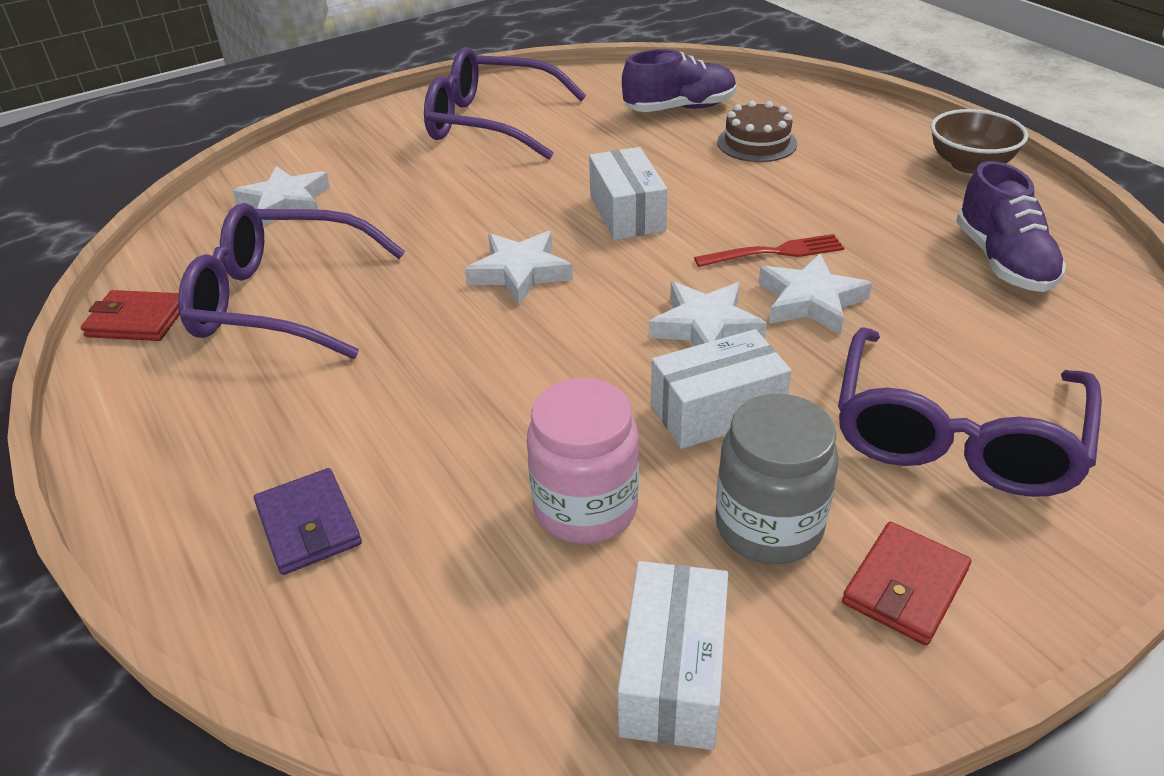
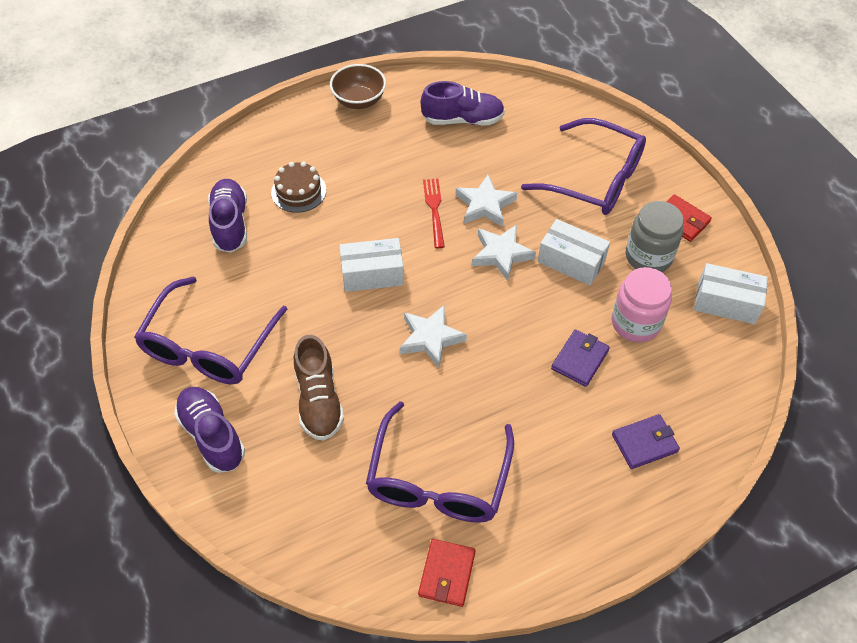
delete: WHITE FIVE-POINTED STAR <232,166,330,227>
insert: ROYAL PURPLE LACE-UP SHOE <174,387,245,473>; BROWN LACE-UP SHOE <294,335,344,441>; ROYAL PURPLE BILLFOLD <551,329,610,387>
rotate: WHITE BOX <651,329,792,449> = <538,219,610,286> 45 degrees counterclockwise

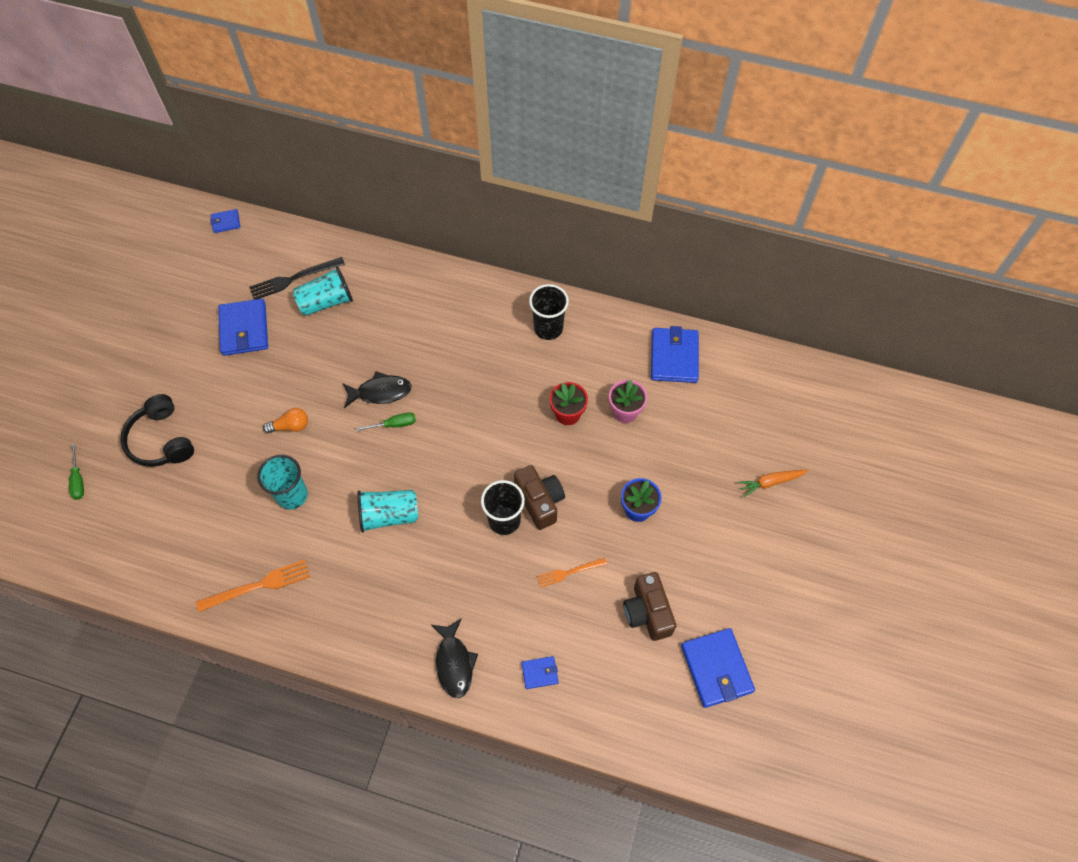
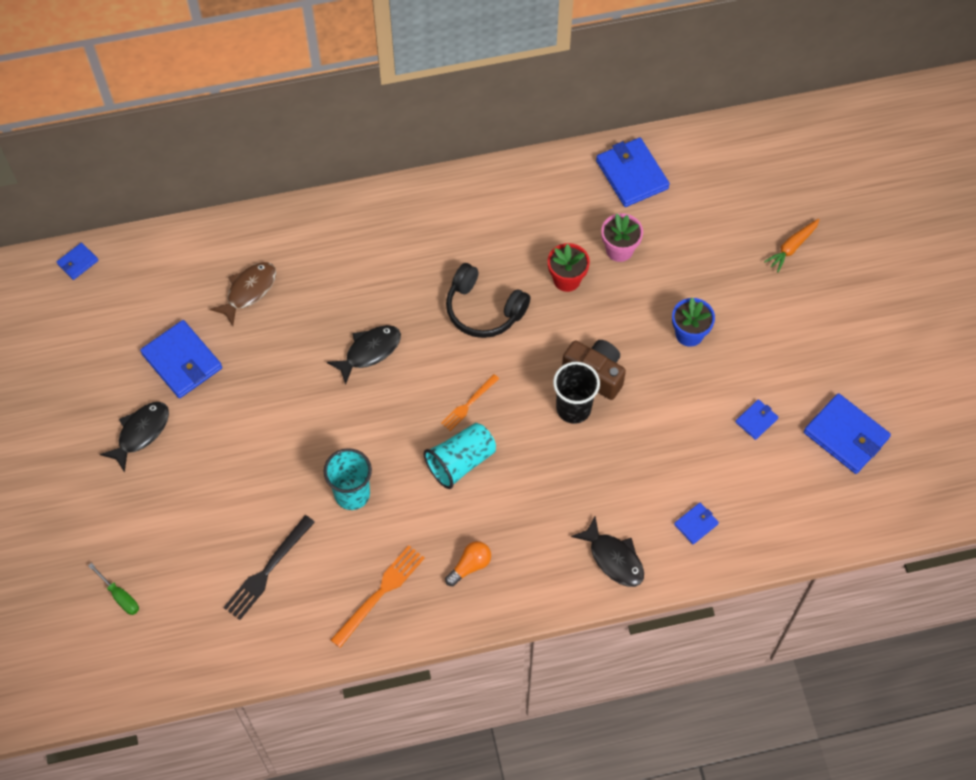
delete: GREEN SCREWDRIVER <356,412,416,431>; EBONY BEAKER <529,284,569,340>
insert: EBONY TOY FISH <100,402,169,473>
move: EBONY HEADSET <120,394,194,467> to <446,263,531,338>; EBONY TABLE FORK <249,257,345,300> to <223,515,315,620>; ORANGE BULB <263,408,308,433> to <445,541,491,586>; ORANGE TABLE FORK <537,558,607,587> to <441,374,499,431>
replace: TEAL BEAKER <293,266,353,316> to BROWN TOY FISH <210,262,276,326>; BROWN PHOTO CAMERA <623,572,677,641> to BLUE BILLFOLD <736,399,778,440>

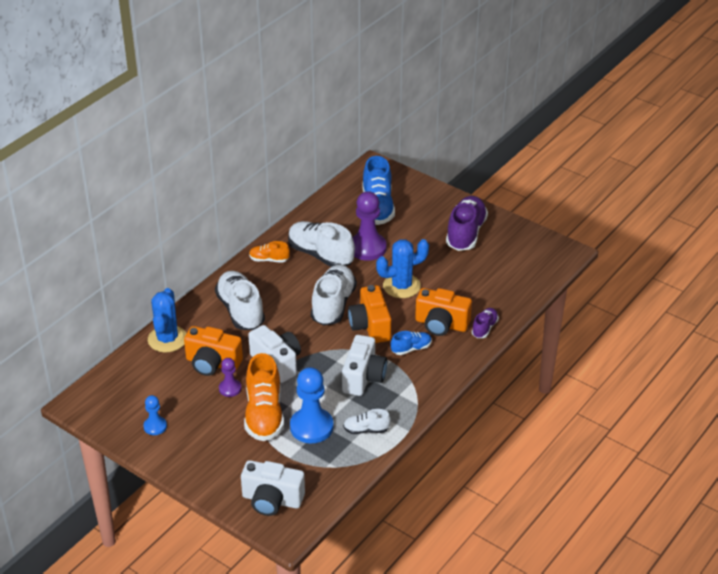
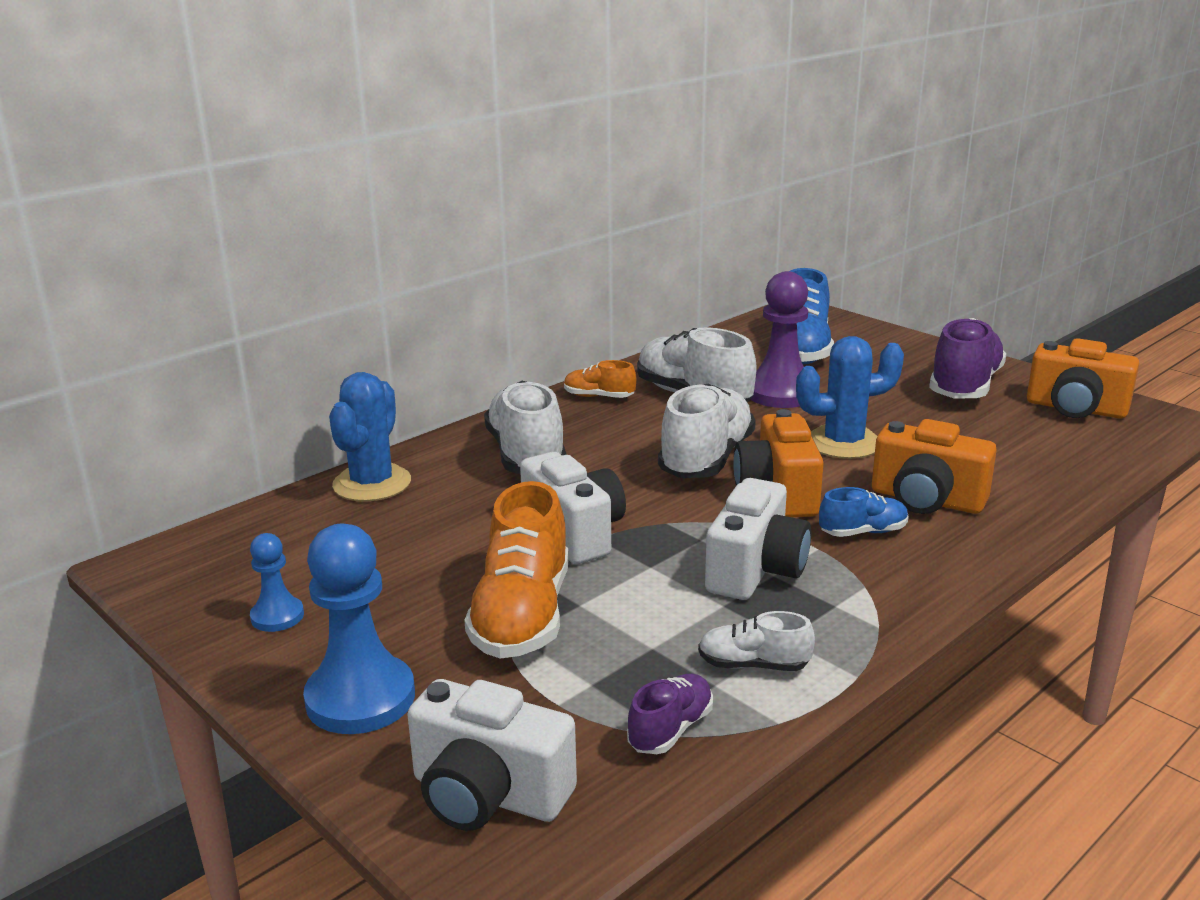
delete: ROYAL PURPLE GAME PAWN <219,358,241,397>
move: ORANGE PHOTO CAMERA <184,326,243,376> to <1027,338,1139,419>; BLUE GAME PAWN <290,367,333,443> to <303,524,415,734>; ROYAL PURPLE LACE-UP SHOE <472,308,499,338> to <627,674,713,754>

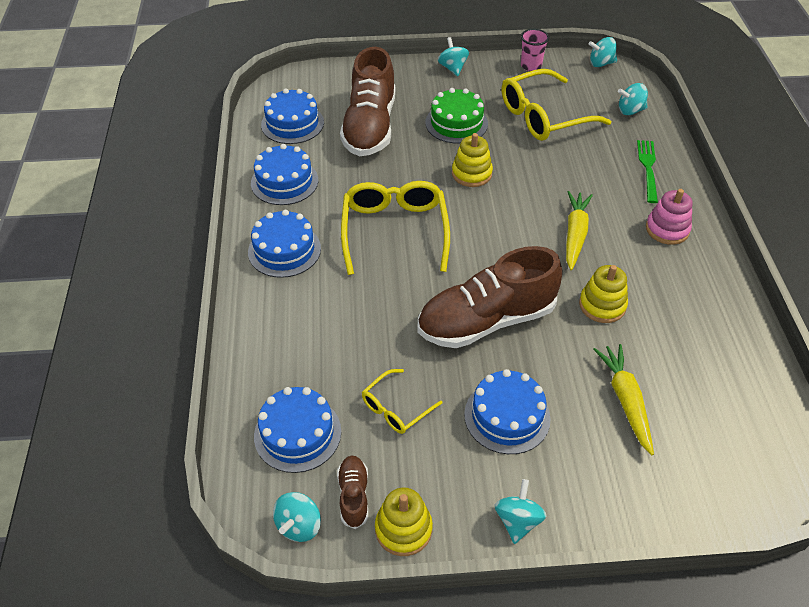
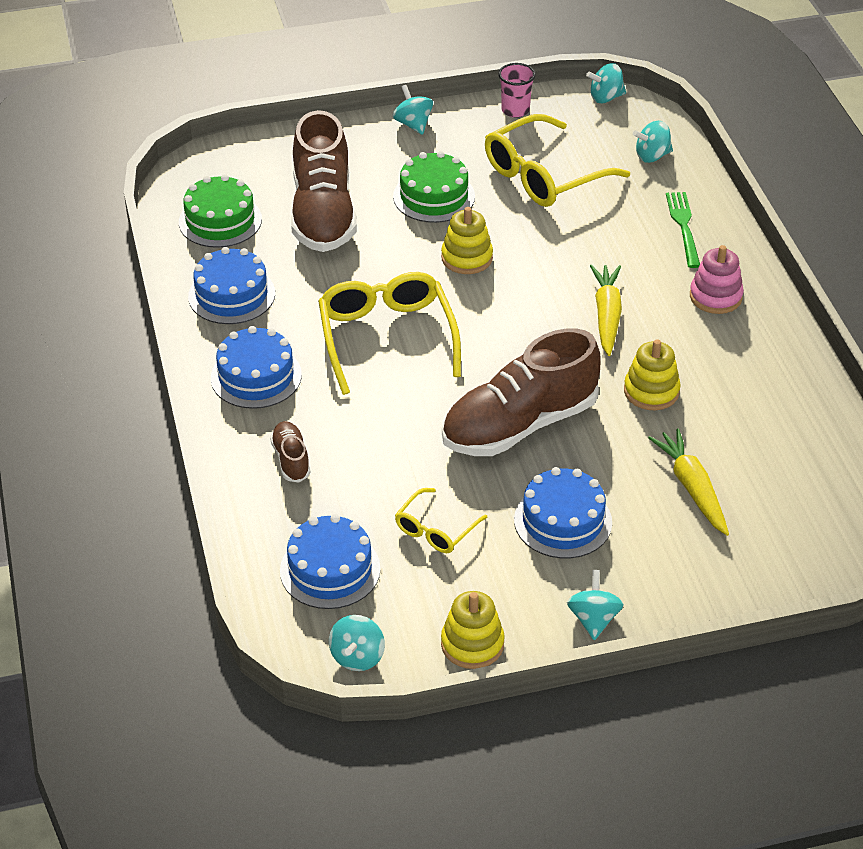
move: BROWN LACE-UP SHOE <337,455,368,529> to <270,421,311,483>
recolor: BLUE LAYER CAKE <261,88,324,144> to GREEN LAYER CAKE <179,174,262,248>

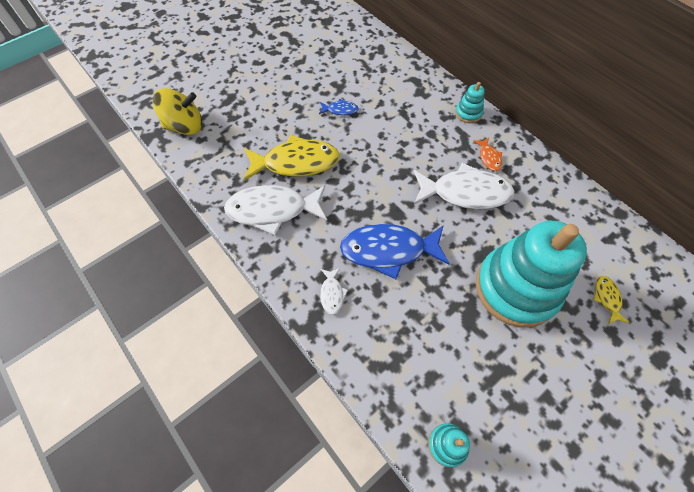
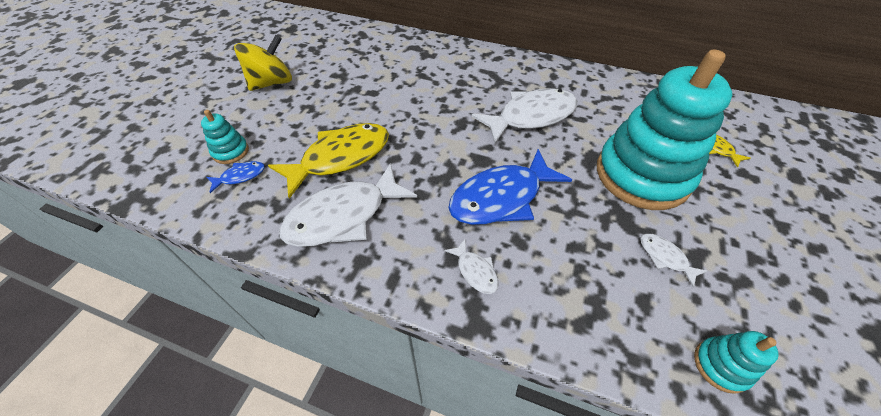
delete: ORANGE TOY FISH <474,138,502,171>
insert: WHITE TOY FISH <640,234,708,288>
move: GOLDEN SPINNING TOP <152,88,202,135> to <234,35,292,91>; BLUE TOY FISH <319,99,359,115> to <206,161,265,193>; TEAL STACKING TOY <455,82,485,123> to <201,110,249,164>

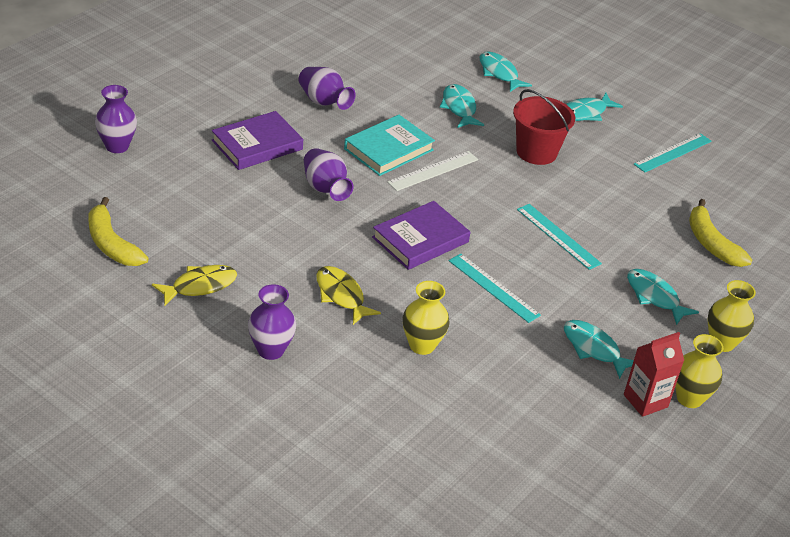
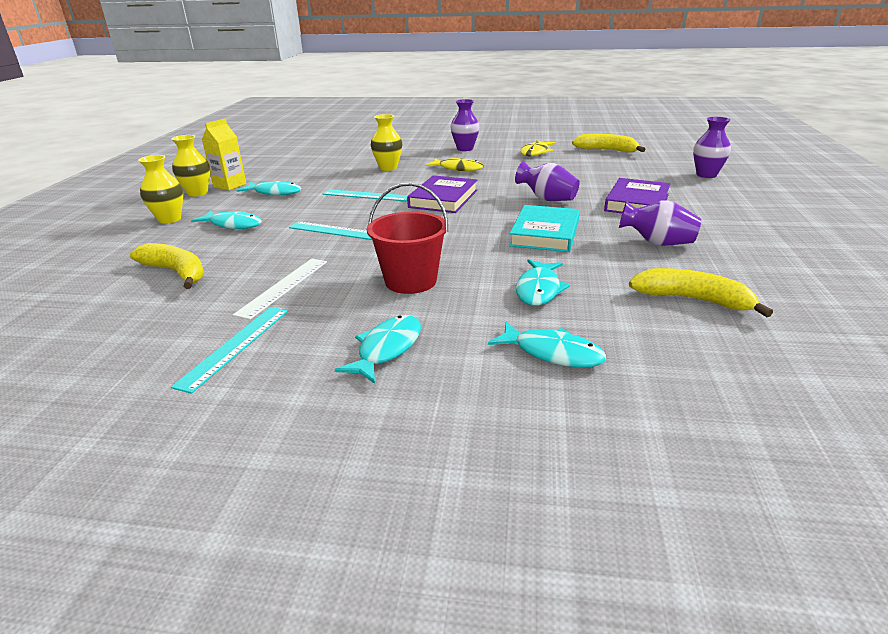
insert: GOLDEN BANANA FRUIT <629,268,773,317>
move: WHITE STRAIGHTEDGE <387,151,478,191> to <233,259,327,320>
recolor: SCARLET MILK CARTON <624,332,684,417> to GOLDEN MILK CARTON <202,118,247,191>
rotate: TEAL TOY FISH <440,84,484,128> = <516,259,570,306> 60 degrees clockwise

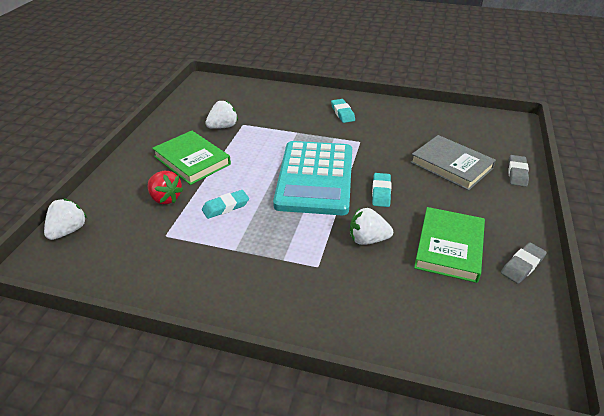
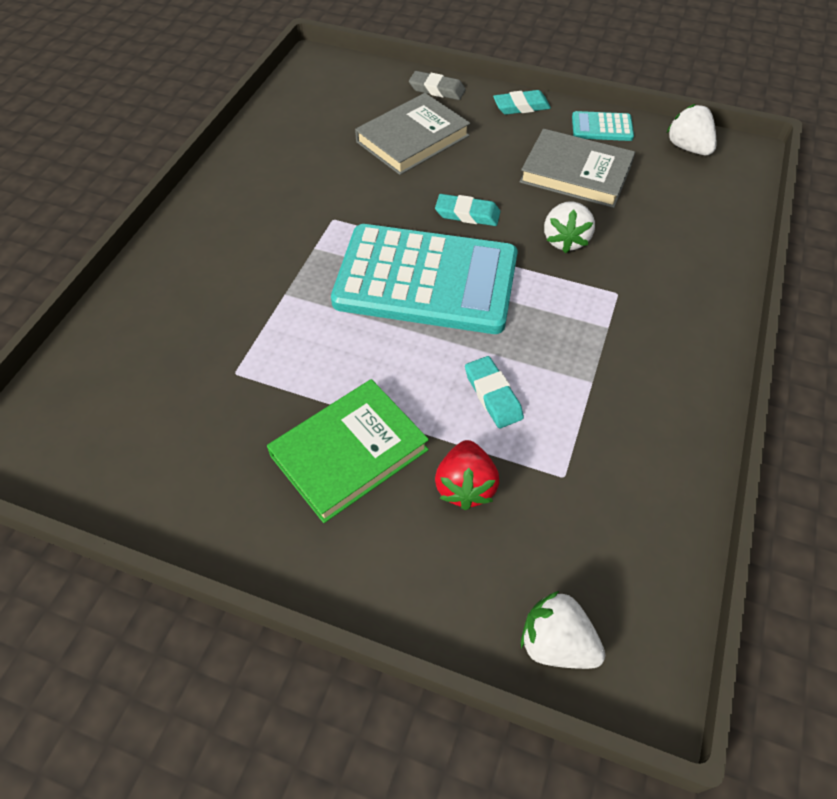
move: WHITE TOY STRAWBERRY <205,101,238,129> to <667,104,716,155>; TEAL GUM ERASER <331,99,355,123> to <493,90,551,115>
replace: GREY GUM ERASER <501,243,547,284> to TEAL POCKET CALCULATOR <572,111,634,141>
recolor: GREEN BOOK <414,207,485,283> to GREY BOOK <520,129,635,208>
rotate: SCARLET TOY STRAWBERRY <148,171,183,204> = <435,440,499,510> 135 degrees clockwise

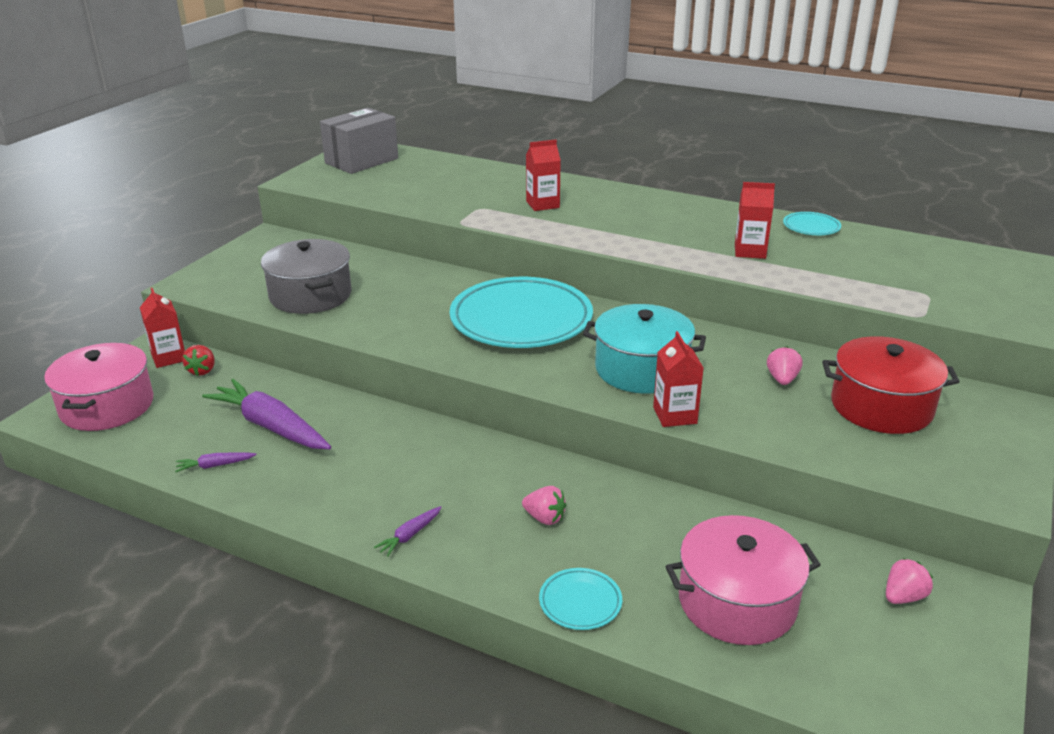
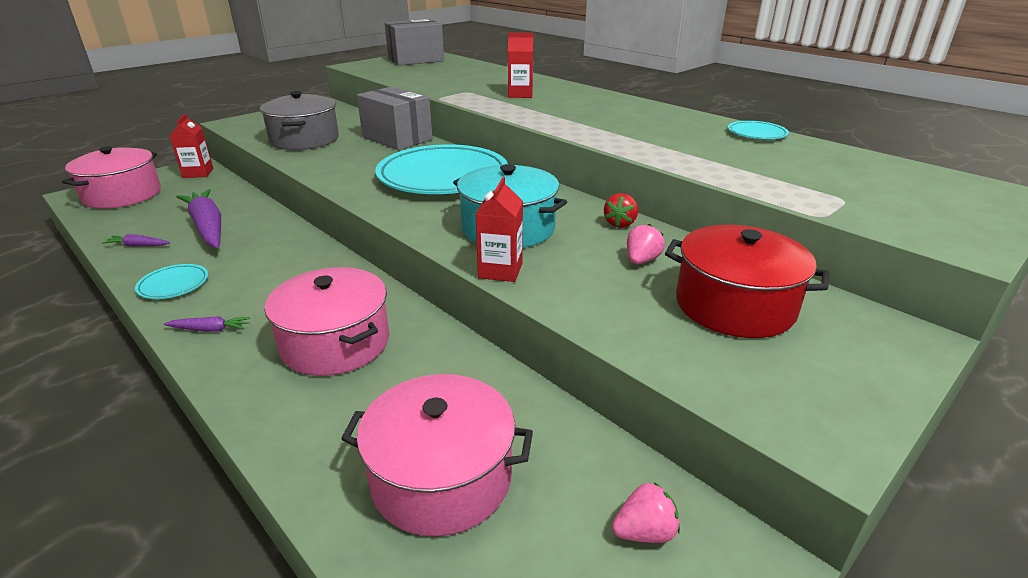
delete: SCARLET MILK CARTON <735,182,775,259>
insert: GREY BOX <357,87,432,150>
move: SCARLET TOY STRAWBERRY <182,345,215,376> to <604,193,638,228>; TEAL PLATE <539,568,622,630> to <135,264,208,299>
replace: ROSY TOY STRAWBERRY <522,486,566,525> to ROSY STOCKPOT <264,267,389,376>
rotate: ROYAL PURPLE TOY CARROT <374,506,442,557> = <164,316,251,332> 150 degrees counterclockwise

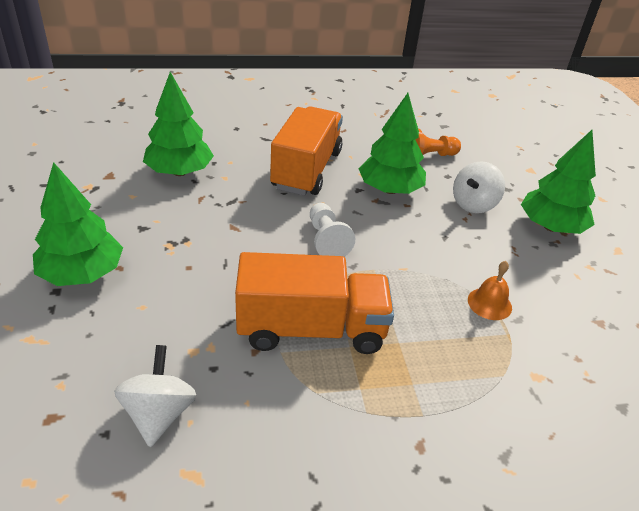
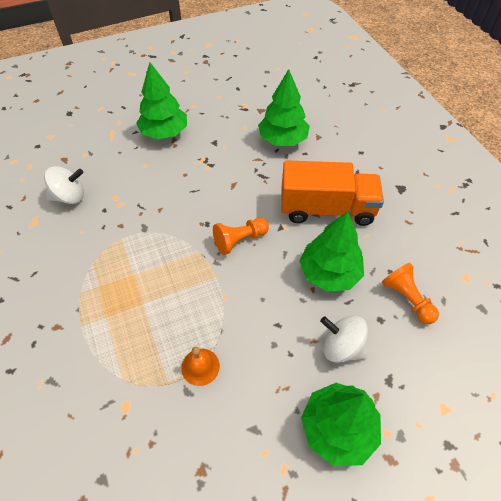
delete: ORANGE TOY TRUCK <235,252,394,354>
recolor: WHITE GAME PAWN <310,203,355,256> to ORANGE GAME PAWN <213,218,269,255>

